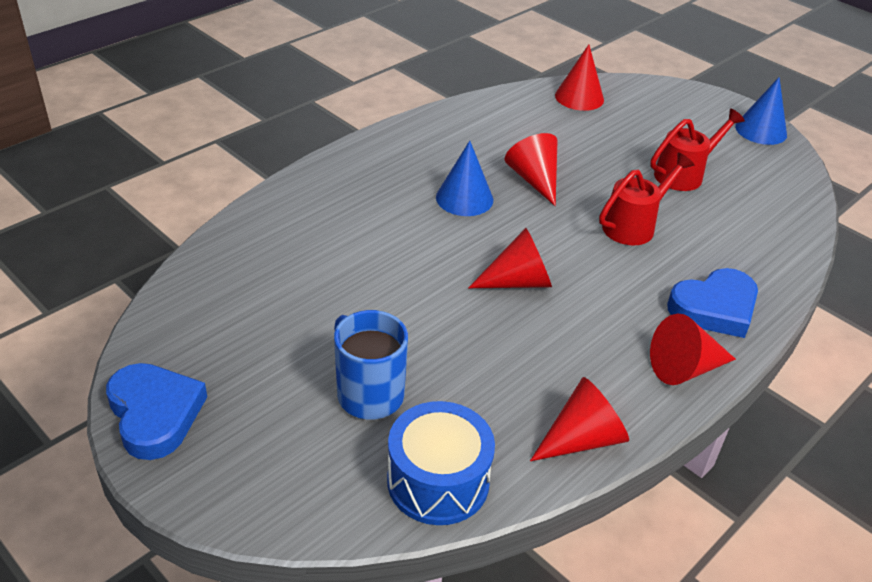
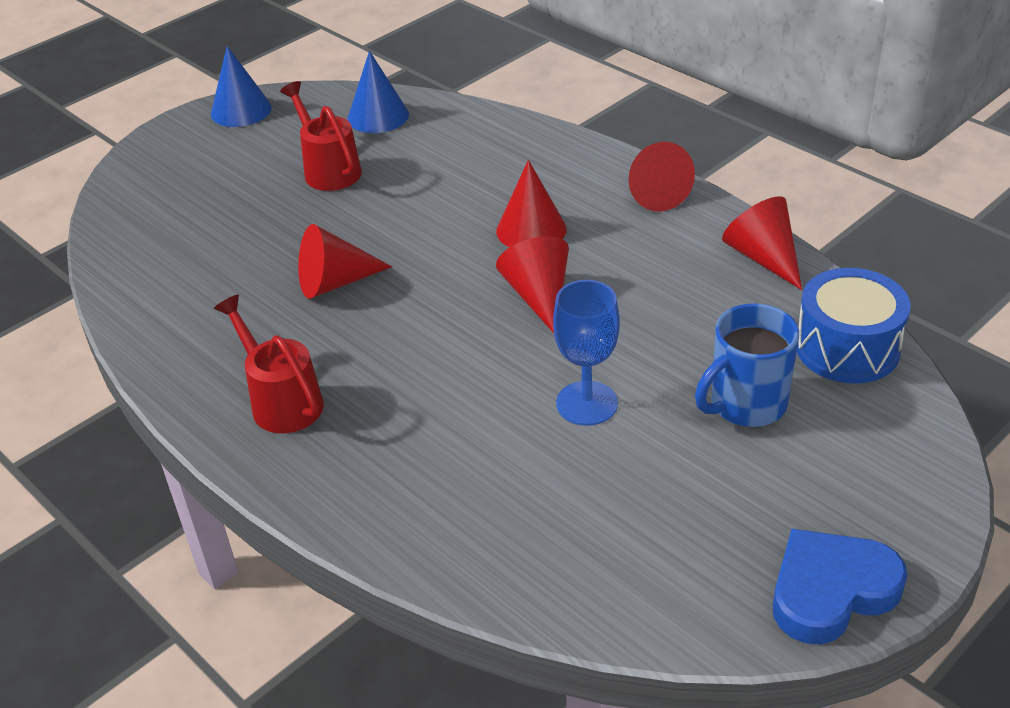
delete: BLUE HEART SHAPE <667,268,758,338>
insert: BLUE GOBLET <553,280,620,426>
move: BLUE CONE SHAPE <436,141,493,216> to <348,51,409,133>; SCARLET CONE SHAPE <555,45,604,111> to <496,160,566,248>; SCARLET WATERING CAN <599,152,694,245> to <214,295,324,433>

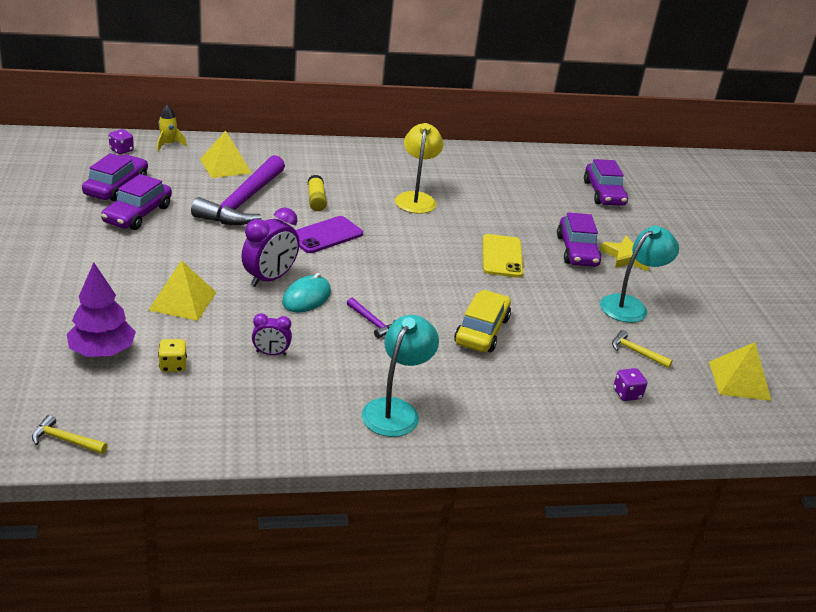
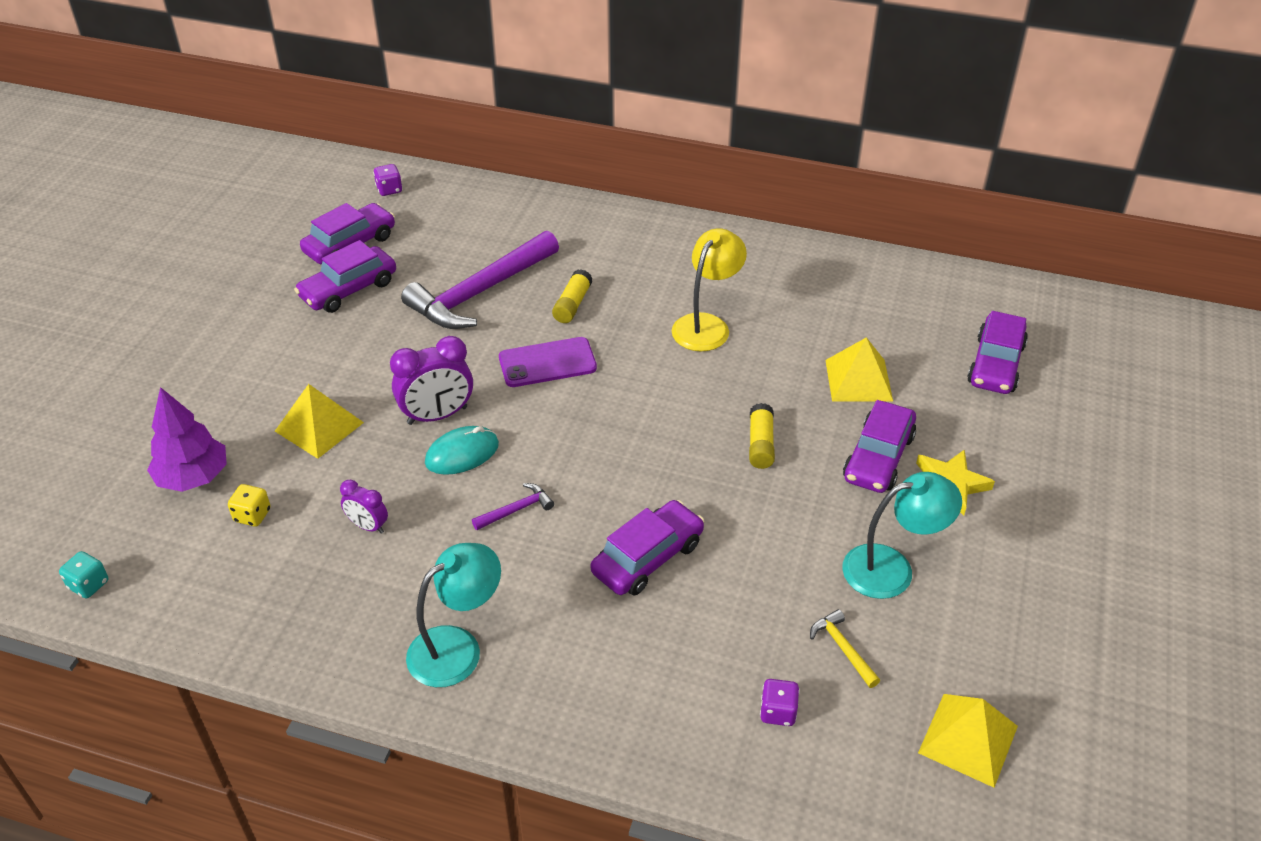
delete: GOLDEN TOY ROCKET <157,105,187,151>
move: GOLDEN SOLID PYRAMID <200,131,252,178> to <825,337,893,401>
replace: GOLDEN CLAW HAMMER <32,415,107,454> to TEAL GAME DIE <59,551,108,598>; GOLDEN PHONE <483,234,523,278> to GOLDEN STICK OF GLUE <749,403,775,469>
recolor: GOLDEN AUTOMOBILE <454,290,511,352> to ROYAL PURPLE AUTOMOBILE <591,500,704,596>
rotate: ROYAL PURPLE CLAW HAMMER <347,297,396,338> = <472,483,554,530> 105 degrees counterclockwise

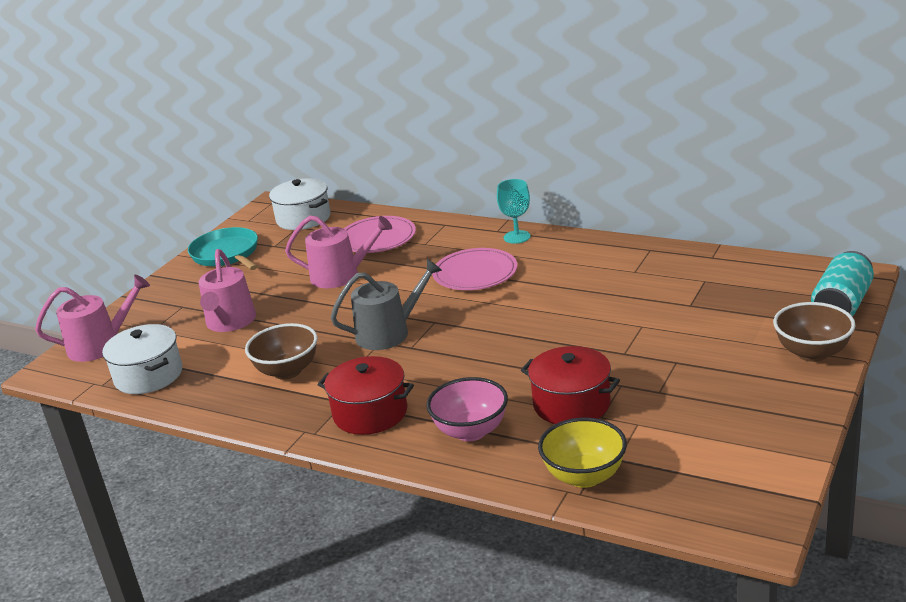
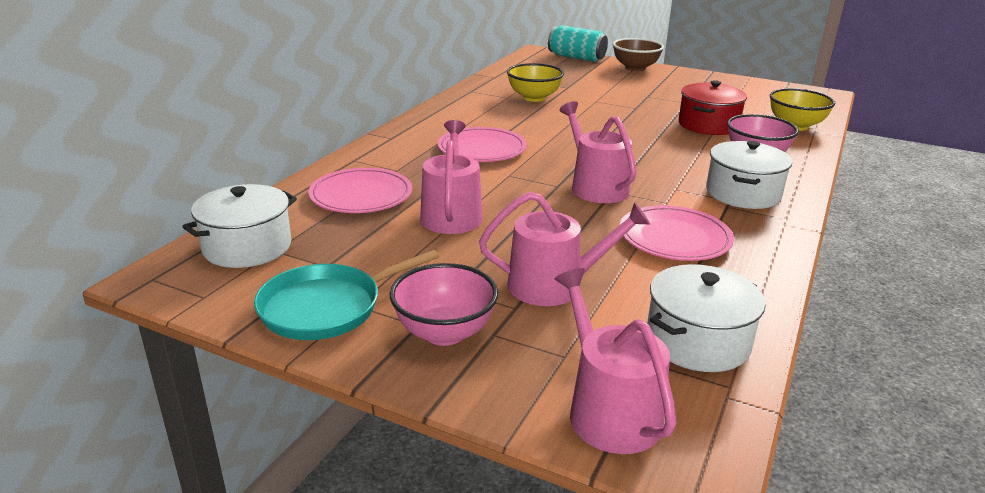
delete: TEAL GOBLET <497,179,530,244>
insert: ROSY SERVING BOWL <390,263,498,346>; GOLDEN SERVING BOWL <507,63,564,102>
replace: BROWN SERVING BOWL <245,323,318,380> to ROSY PLATE <620,205,734,261>
recolor: SCARLET STOCKPOT <318,356,414,435> to WHITE STOCKPOT <706,141,792,209>; GREY WATERING CAN <331,259,442,350> to ROSY WATERING CAN <559,101,636,203>

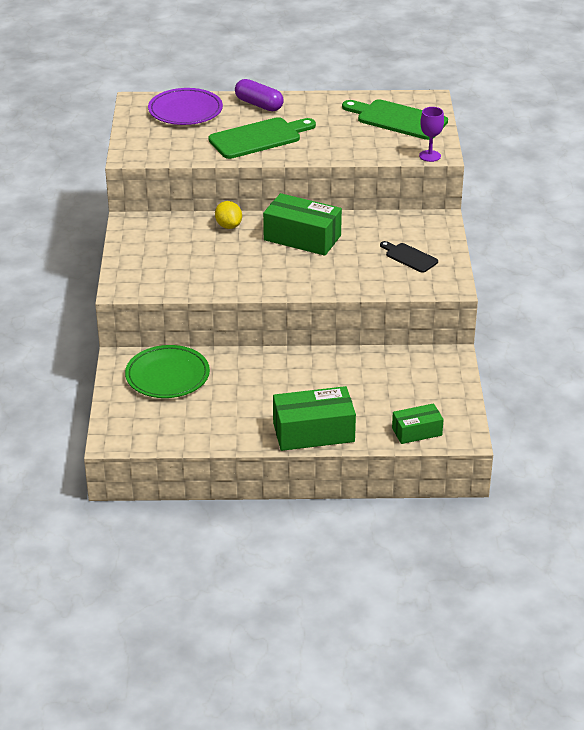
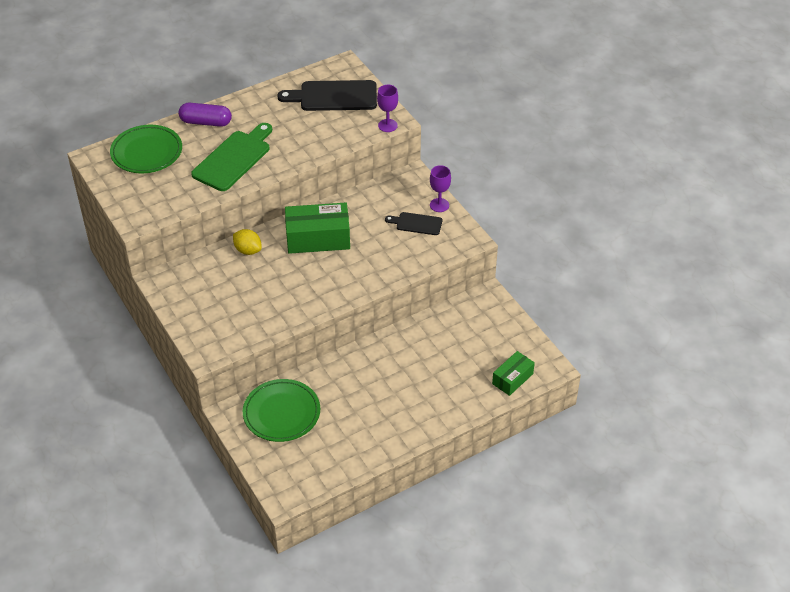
delete: GREEN BOX <273,386,356,451>
insert: ROYAL PURPLE GOBLET <430,165,451,212>
recolor: ROYAL PURPLE PLATE <148,88,223,125> to GREEN PLATE <110,125,182,173>; GREEN CUTTING BOARD <342,99,448,140> to EBONY CUTTING BOARD <277,80,377,111>

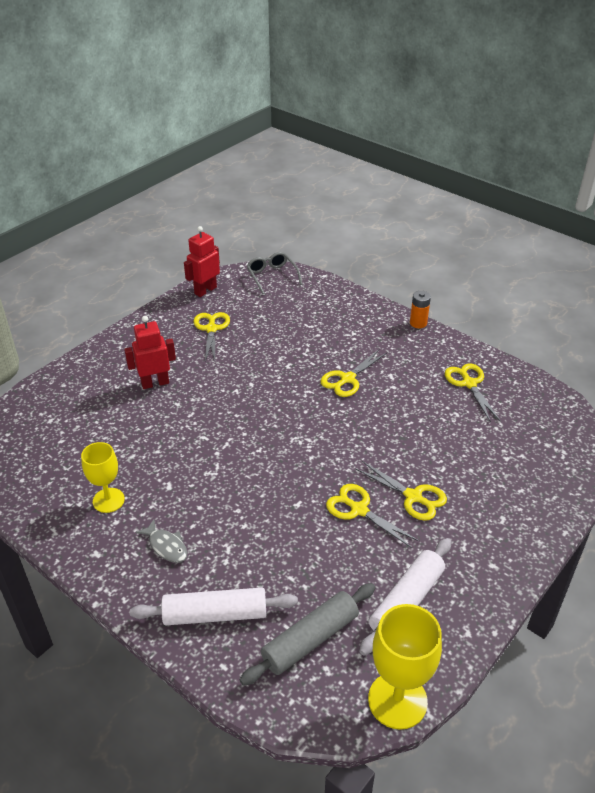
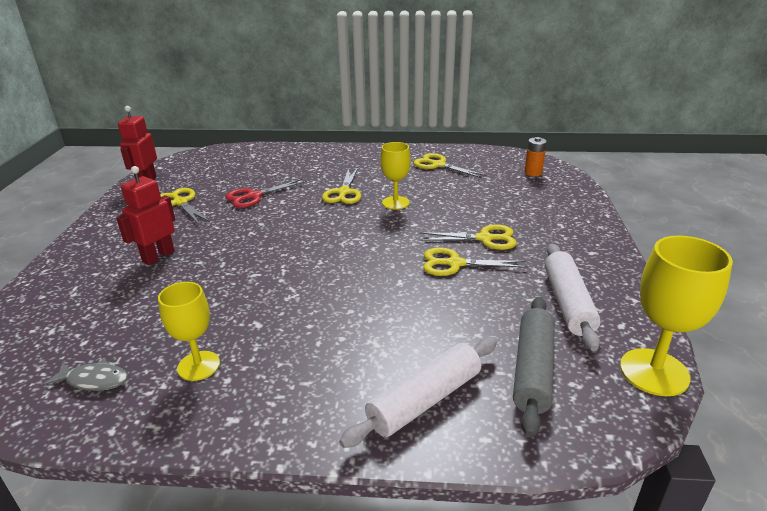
delete: GREY EYEGLASSES <247,252,302,294>
insert: SCARLET PAIR OF SCISSORS <226,179,307,208>; GOLDEN GOBLET <380,142,411,210>
move: GREY TOY FISH <135,519,188,563> to <44,359,128,391>; ORANGE POWER CELL <410,291,431,328> to <524,137,547,176>

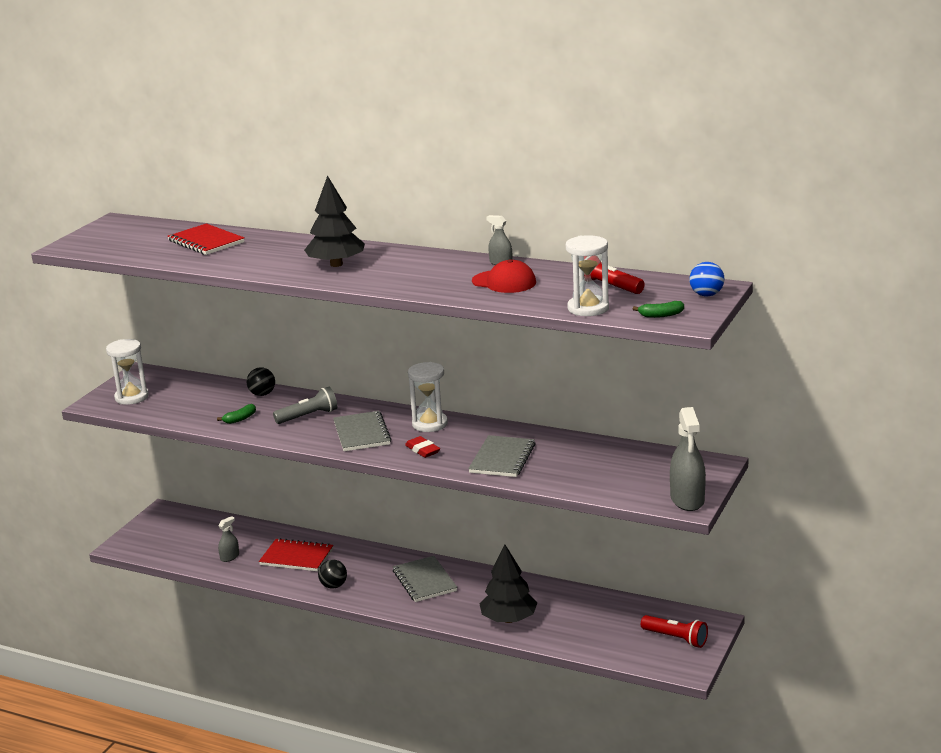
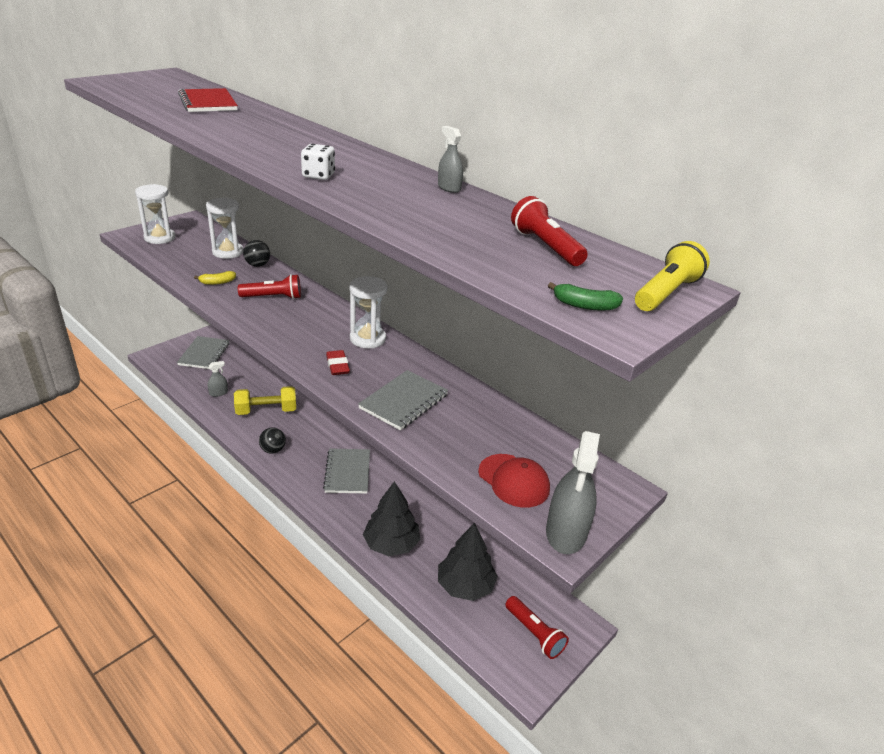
insert: WHITE GAME DIE <301,144,335,180>
move: EBONY FIR TREE <304,175,365,267> to <438,523,498,601>; GREY NOTEPAD <333,411,391,451> to <177,336,230,369>; SCARLET CAP <472,259,536,293> to <478,454,550,508>; WHITE SAND TIMER <566,235,609,316> to <206,198,243,259>
replace: SCARLET NOTEPAD <259,538,333,571> to GOLDEN FREE WEIGHT <234,386,296,415>; BLUE BALL <689,262,724,296> to GOLDEN TORCH <635,241,710,311>
recolor: GREEN BANANA FRUIT <217,404,256,424> to GOLDEN BANANA FRUIT <194,271,236,285>; GREY TORCH <273,387,338,424> to SCARLET TORCH <238,274,301,299>

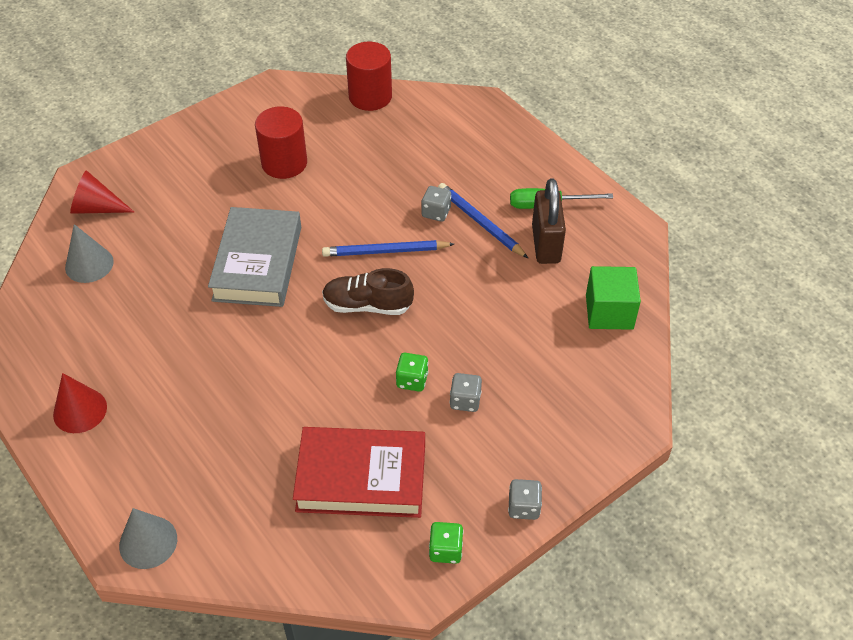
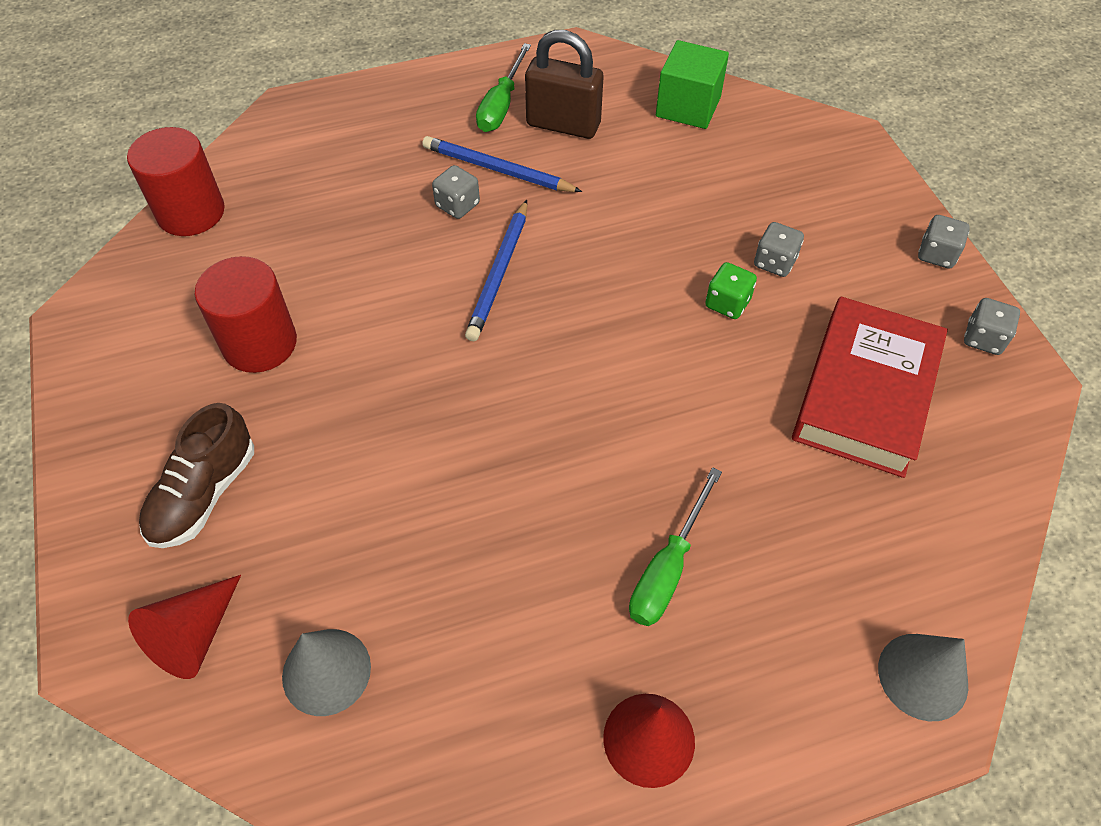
delete: GREY BOOK <208,207,301,307>
insert: GREEN SCREWDRIVER <629,467,722,626>
move: BROWN LACE-UP SHOE <322,268,414,315> to <139,403,254,548>
recolor: GREEN GAME DIE <429,522,464,564> to GREY GAME DIE <964,298,1020,355>
rotate: BLUE LEAD PENCIL <438,183,528,258> = <422,136,582,192> 45 degrees clockwise

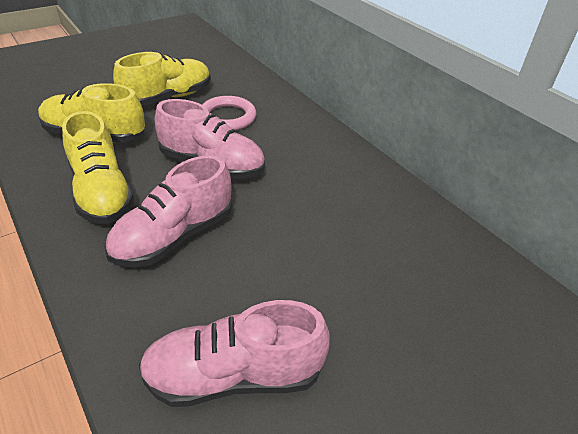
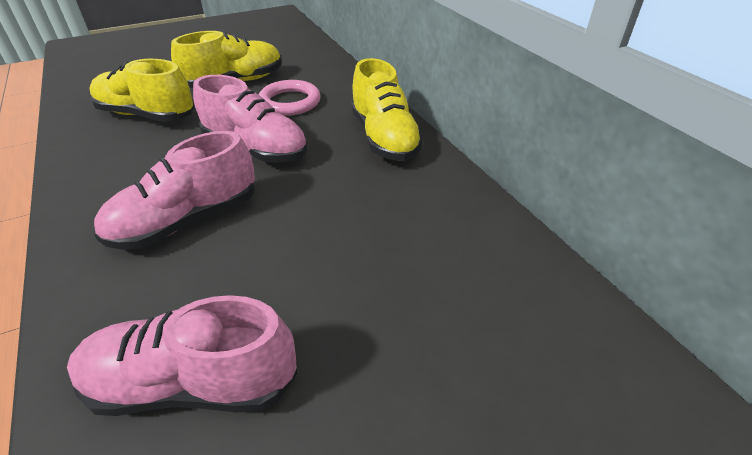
move: GOLDEN LACE-UP SHOE <62,111,134,224> to <351,58,424,161>

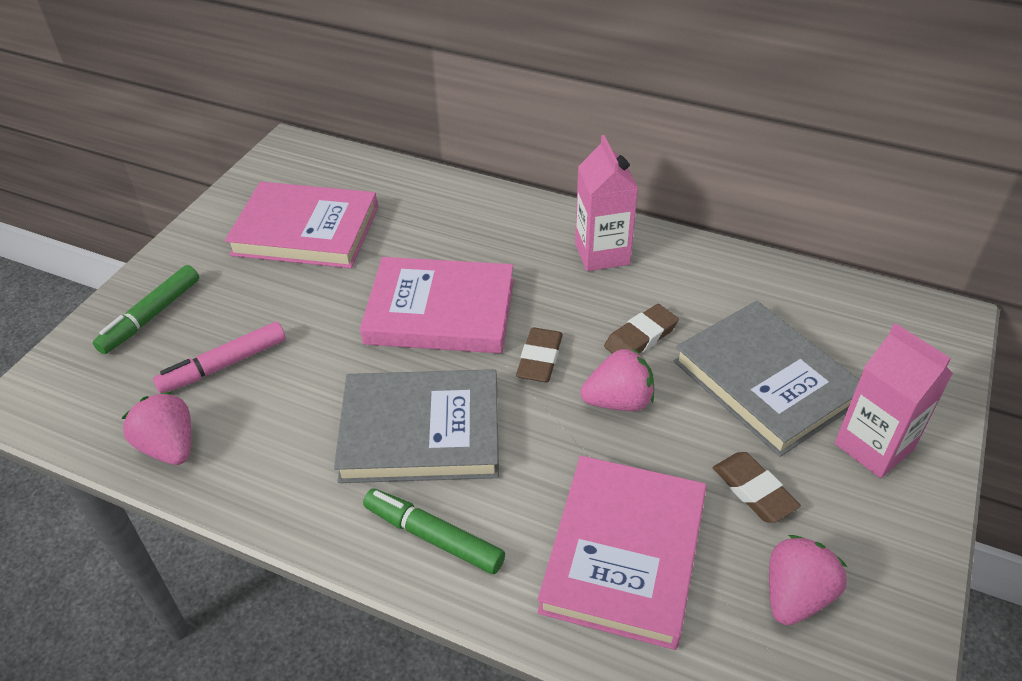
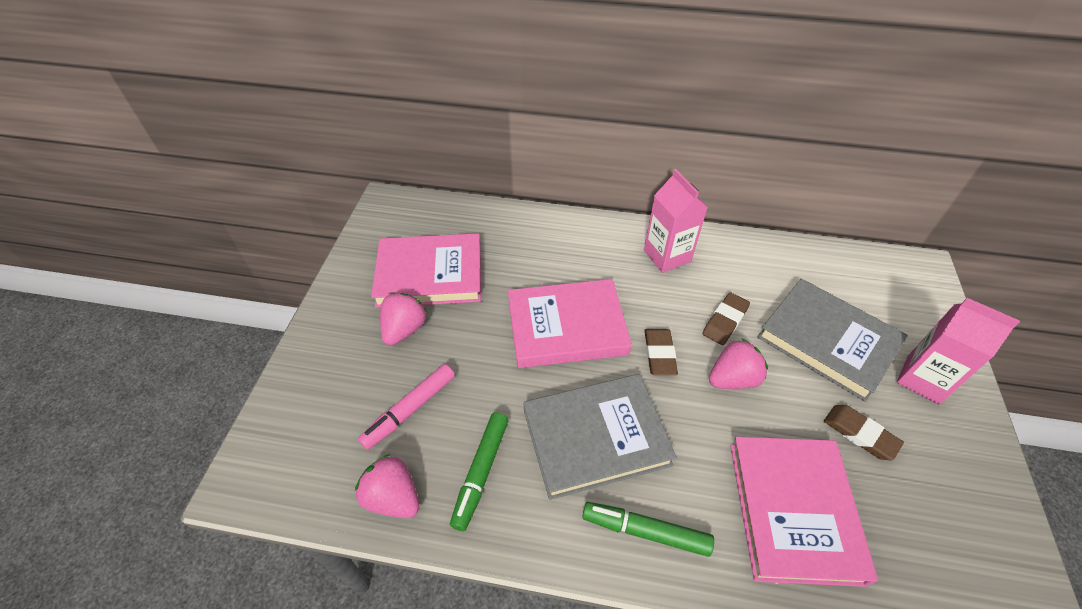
move: GREEN FELT PEN <93,265,199,354> to <450,412,509,531>; ROSY TOY STRAWBERRY <769,535,847,625> to <380,292,427,346>

